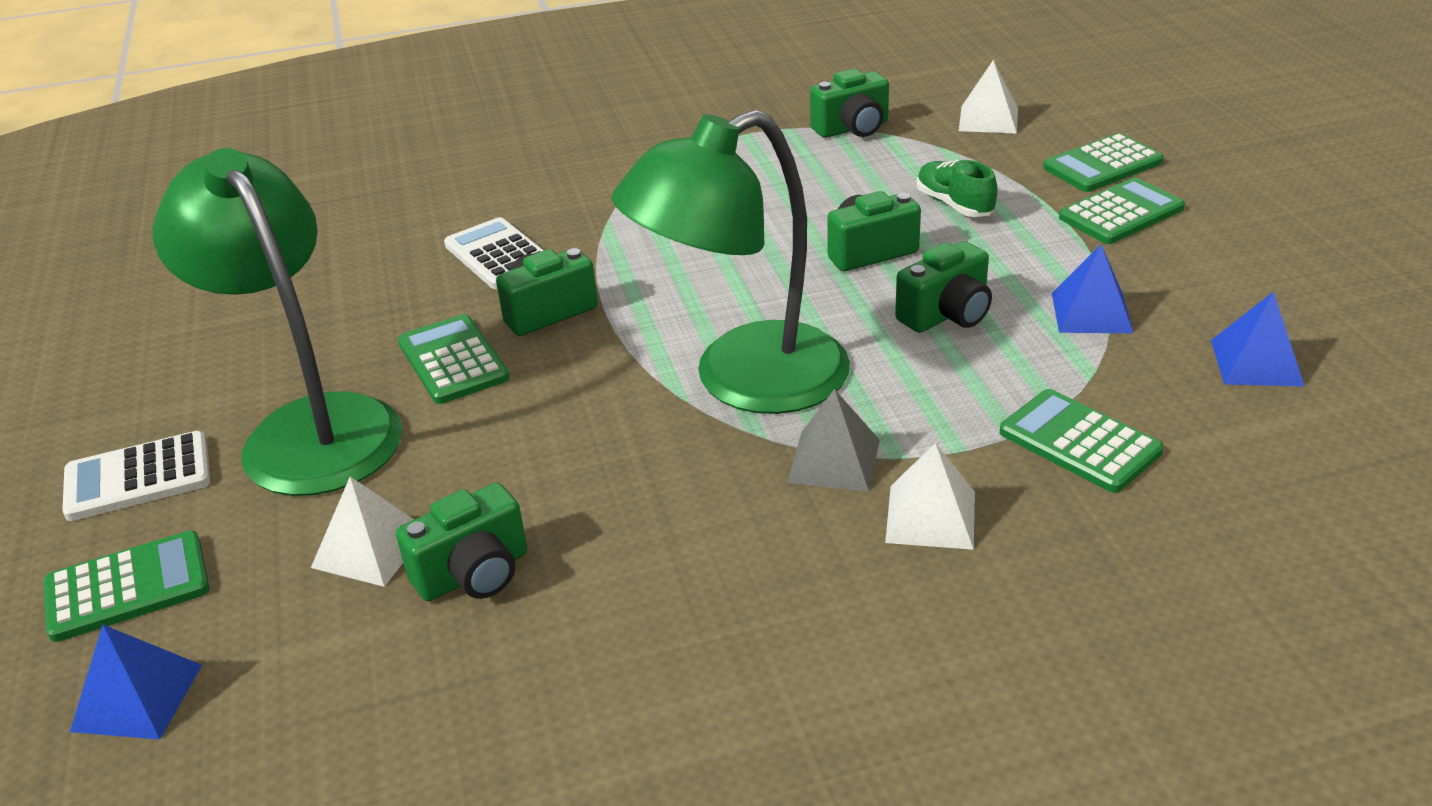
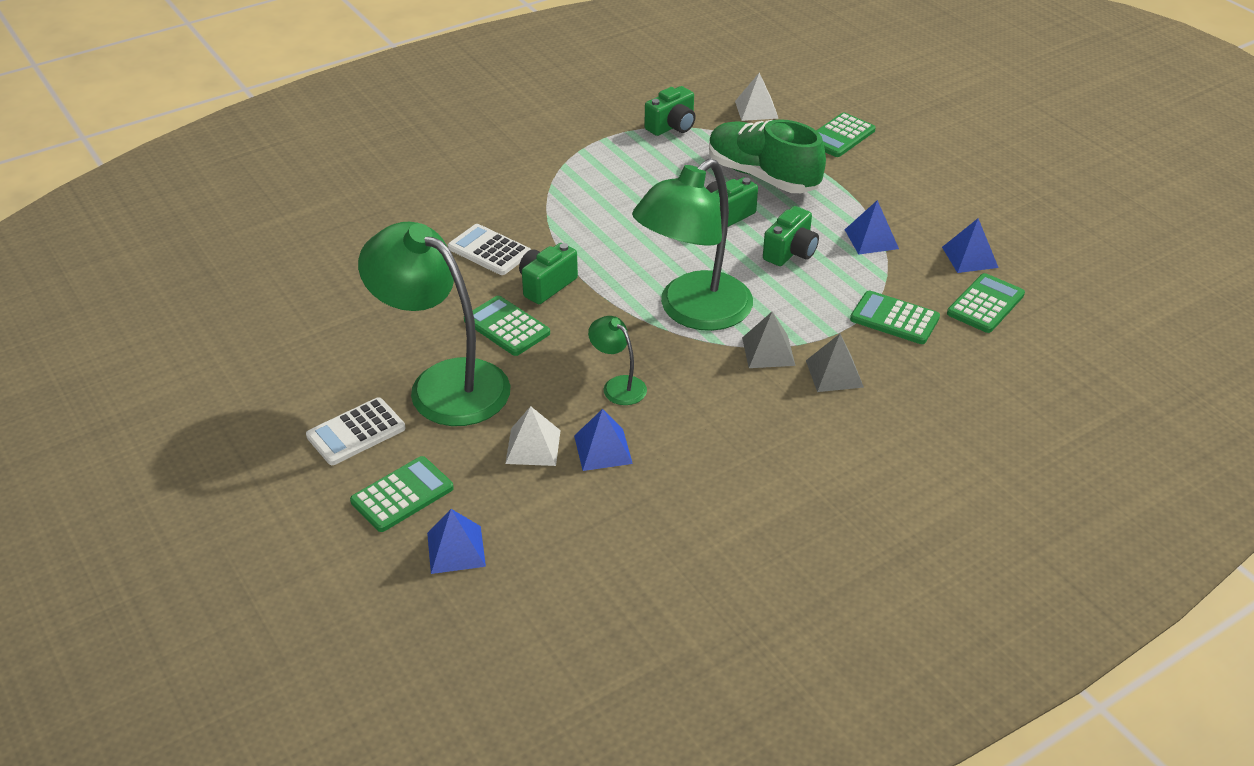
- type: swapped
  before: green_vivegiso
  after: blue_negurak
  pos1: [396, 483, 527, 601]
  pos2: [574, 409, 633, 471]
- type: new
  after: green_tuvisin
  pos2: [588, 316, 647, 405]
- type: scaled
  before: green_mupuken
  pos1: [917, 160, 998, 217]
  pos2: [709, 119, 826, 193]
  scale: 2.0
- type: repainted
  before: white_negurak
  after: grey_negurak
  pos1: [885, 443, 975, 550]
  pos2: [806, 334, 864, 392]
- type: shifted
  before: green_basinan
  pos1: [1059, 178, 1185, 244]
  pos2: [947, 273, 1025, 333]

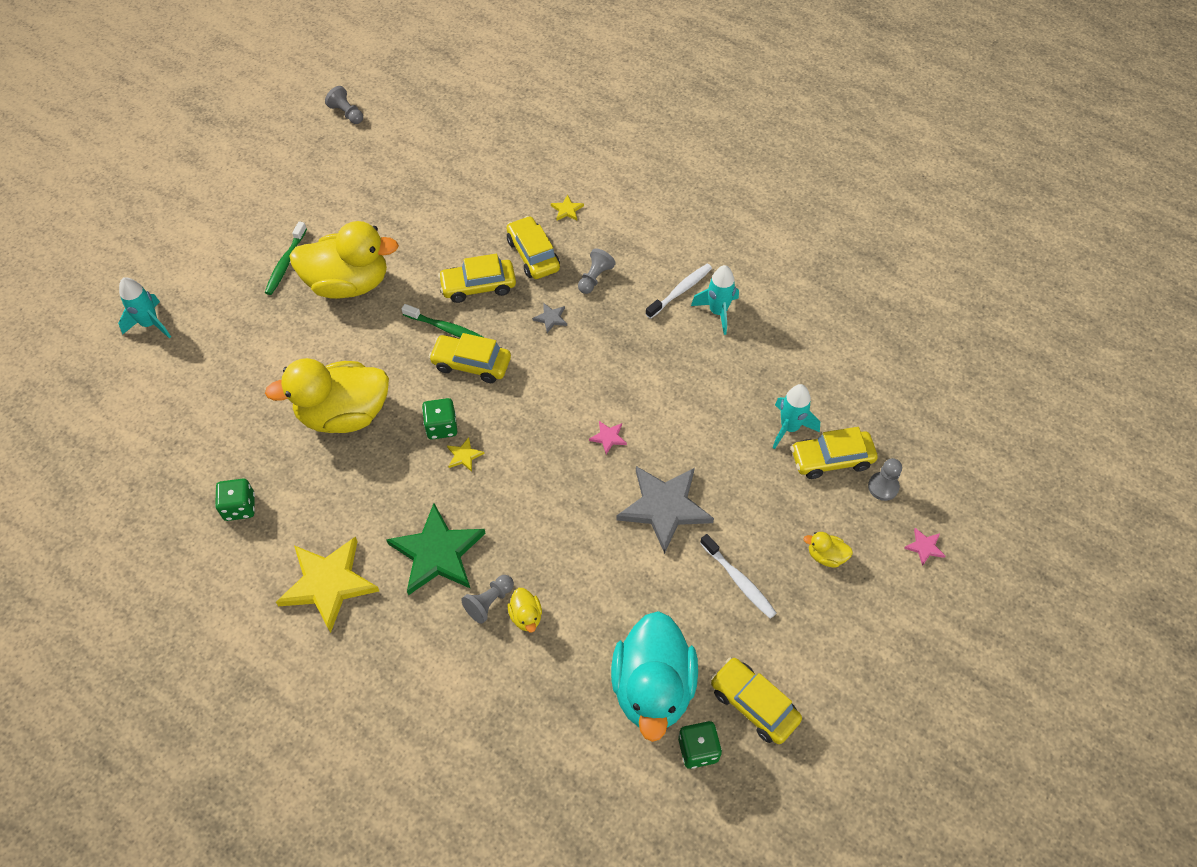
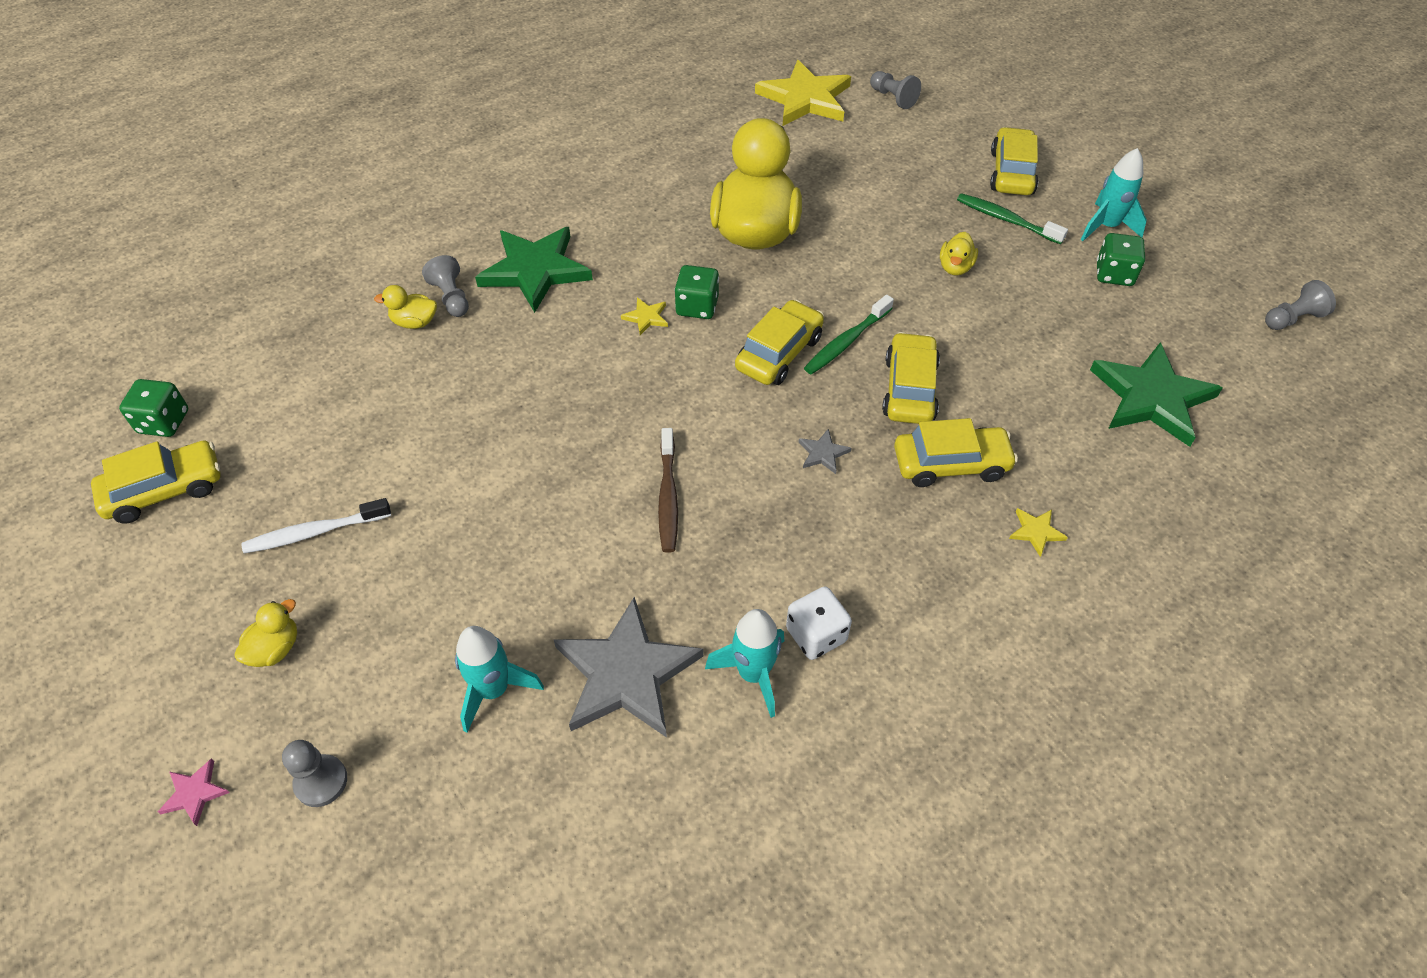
- type: shifted
  before: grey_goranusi
  pos1: [616, 466, 714, 554]
  pos2: [553, 597, 703, 738]
- type: new
  after: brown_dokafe
  pos2: [658, 428, 678, 553]
- type: shifted
  before: yellow_goranusi
  pos1: [276, 537, 379, 633]
  pos2: [755, 60, 851, 126]
- type: swapped
  before: white_dokafe
  after: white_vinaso
  pos1: [646, 264, 712, 319]
  pos2: [786, 587, 852, 660]
- type: shifted
  before: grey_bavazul
  pos1: [578, 248, 616, 294]
  pos2: [870, 71, 921, 109]
- type: scaled
  before: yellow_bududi
  pos1: [290, 221, 399, 299]
  pos2: [940, 232, 978, 276]
  scale: 0.4
- type: shifted
  before: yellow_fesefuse
  pos1: [791, 427, 878, 479]
  pos2: [990, 127, 1039, 195]
- type: shifted
  before: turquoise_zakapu
  pos1: [118, 277, 171, 338]
  pos2: [1081, 148, 1147, 241]
- type: new
  after: green_goranusi
  pos2: [1090, 343, 1223, 447]
- type: shifted
  before: green_vinaso
  pos1: [215, 479, 255, 521]
  pos2: [1097, 233, 1145, 286]
- type: gone
  before: pink_goranusi
  pos1: [589, 421, 627, 454]
- type: gone
  before: turquoise_bududi
  pos1: [611, 611, 698, 742]

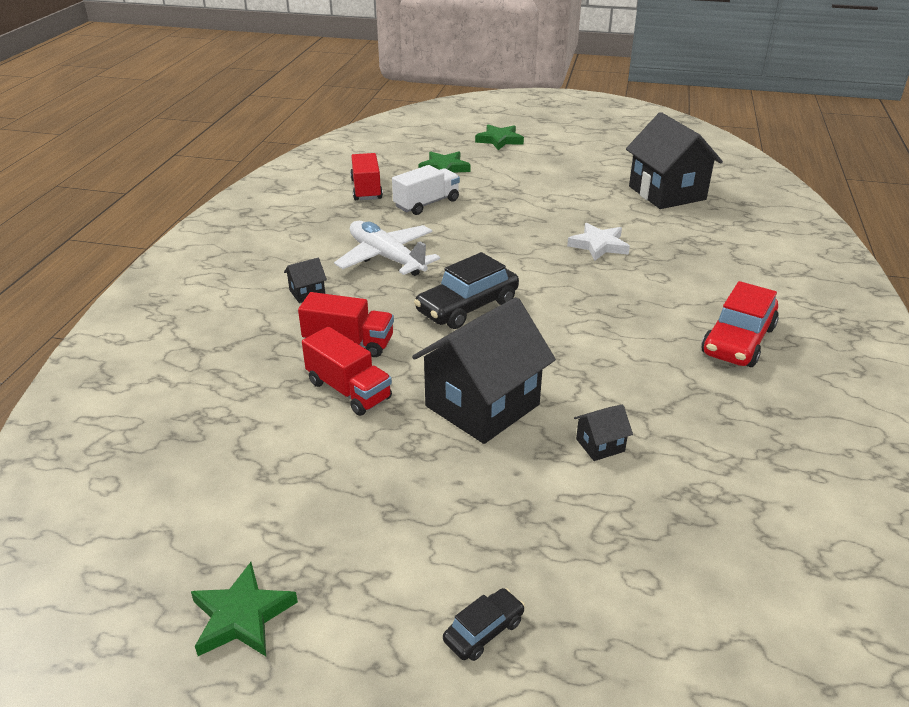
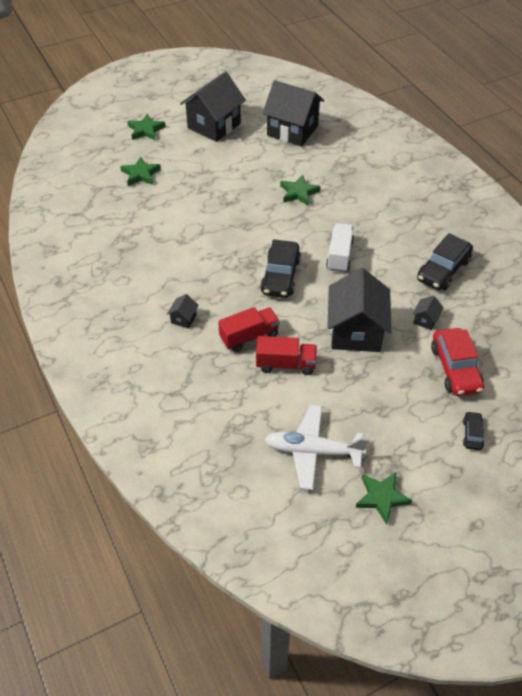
- type: new
  after: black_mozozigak
  pos2: [180, 71, 246, 142]
- type: shifted
  before: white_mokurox
  pos1: [334, 221, 440, 276]
  pos2: [265, 405, 368, 490]
- type: repainted
  before: white_goranusi
  after: green_goranusi
  pos1: [567, 223, 630, 261]
  pos2: [280, 175, 321, 206]
- type: shifted
  before: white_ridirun
  pos1: [392, 165, 460, 215]
  pos2: [326, 223, 354, 272]
- type: new
  after: black_fesefuse
  pos2: [417, 233, 473, 290]
- type: shifted
  before: red_fesefuse
  pos1: [701, 281, 779, 367]
  pos2: [431, 328, 484, 396]
- type: gone
  before: red_ridirun
  pos1: [350, 153, 383, 200]

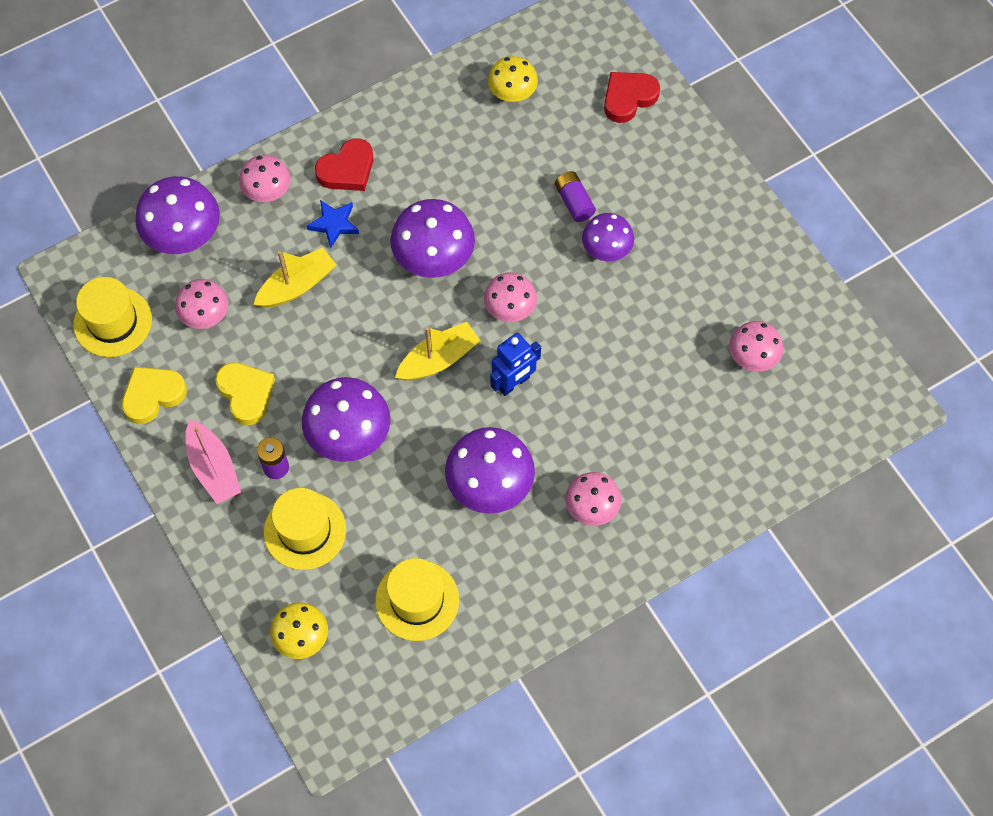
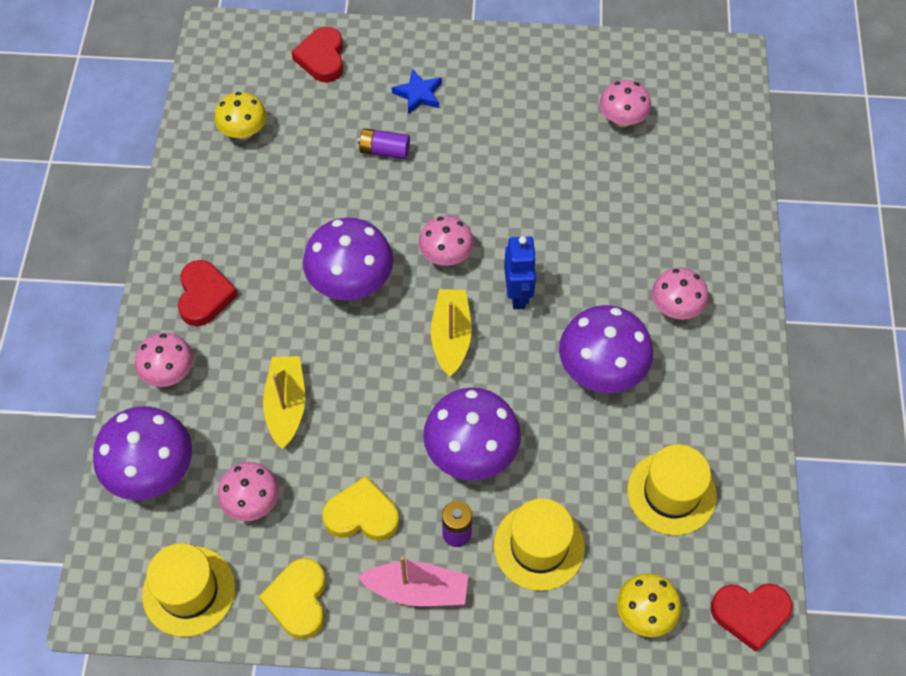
- type: shifted
  before: blue_goranusi
  pos1: [306, 200, 359, 248]
  pos2: [392, 69, 442, 114]
- type: new
  after: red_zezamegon
  pos2: [711, 584, 793, 652]
- type: gone
  before: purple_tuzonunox
  pos1: [582, 213, 634, 262]

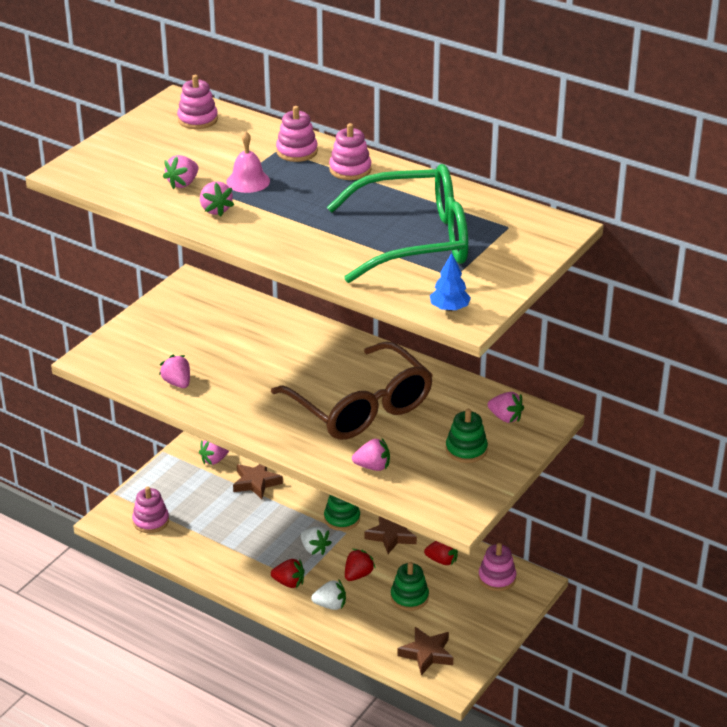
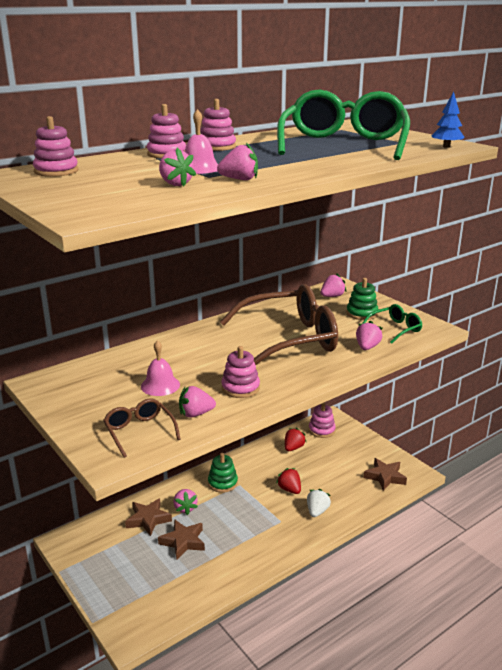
- type: new
  after: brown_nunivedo
  pos2: [103, 398, 181, 458]
- type: new
  after: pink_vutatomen
  pos2: [141, 340, 180, 396]
- type: shifted
  before: brown_goranusi
  pos1: [365, 516, 417, 554]
  pos2: [158, 519, 205, 559]
- type: shifted
  before: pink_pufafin
  pos1: [199, 440, 229, 465]
  pos2: [173, 489, 198, 515]
- type: shifted
  before: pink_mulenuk
  pos1: [132, 487, 169, 533]
  pos2: [221, 346, 260, 398]
- type: new
  after: green_nunivedo
  pos2: [362, 304, 422, 344]
- type: gone
  before: red_pufafin
  pos1: [271, 559, 304, 588]
- type: gone
  before: white_pufafin
  pos1: [301, 527, 332, 555]
- type: gone
  before: green_mulenuk
  pos1: [391, 562, 429, 611]

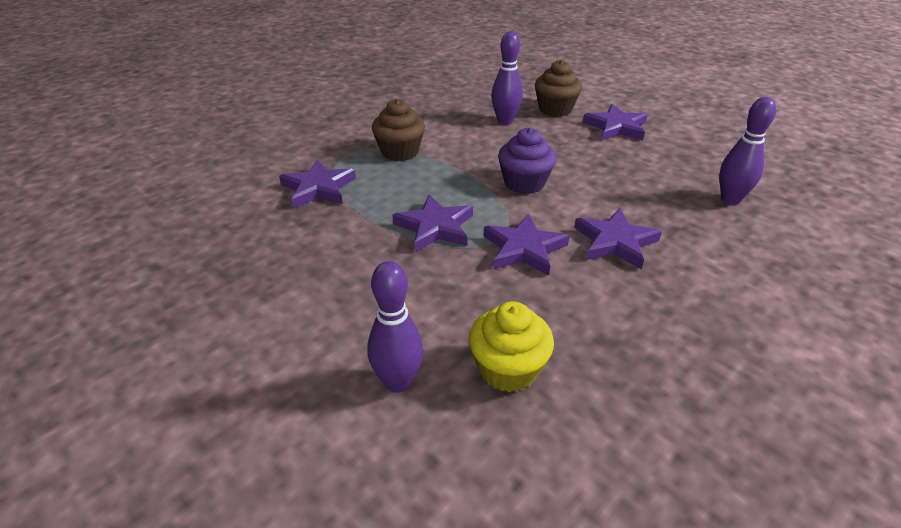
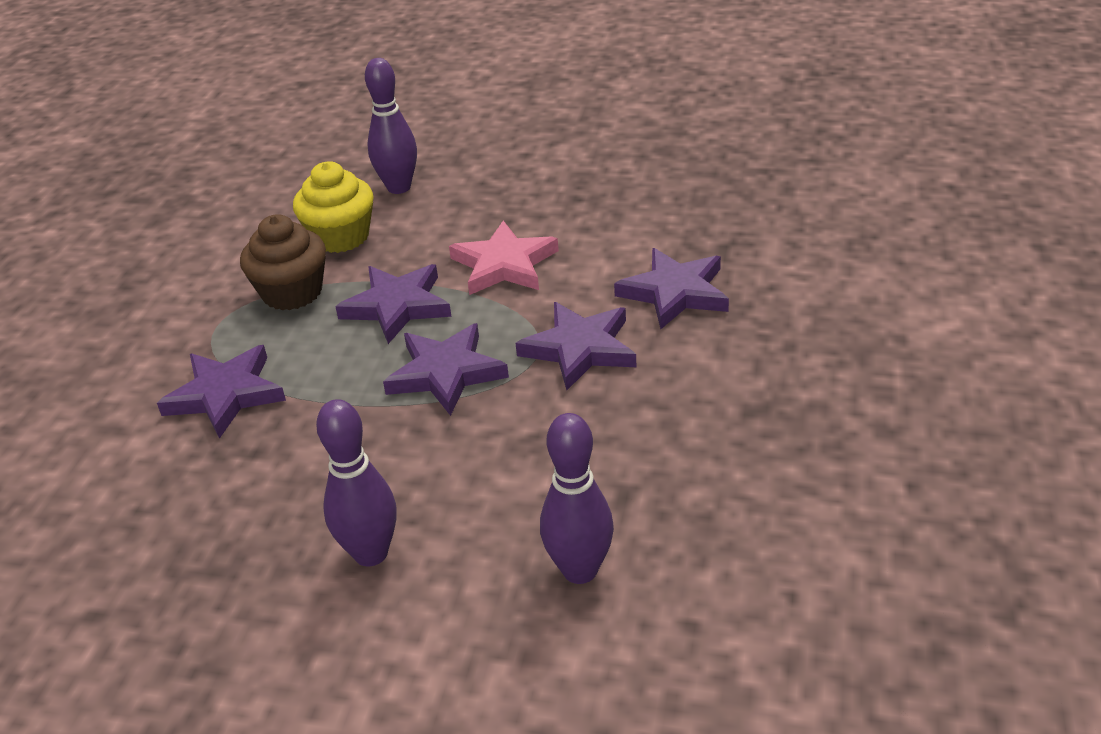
- type: shifted
  before: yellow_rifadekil
  pos1: [469, 301, 554, 392]
  pos2: [293, 161, 374, 253]
- type: shifted
  before: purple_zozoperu
  pos1: [719, 97, 776, 205]
  pos2: [316, 399, 397, 567]
- type: shifted
  before: purple_goranusi
  pos1: [583, 104, 648, 141]
  pos2: [335, 264, 452, 344]
- type: swapped
  before: purple_rifadekil
  after: pink_goranusi
  pos1: [498, 128, 556, 194]
  pos2: [449, 220, 559, 295]
- type: gone
  before: brown_rifadekil
  pos1: [535, 60, 582, 117]

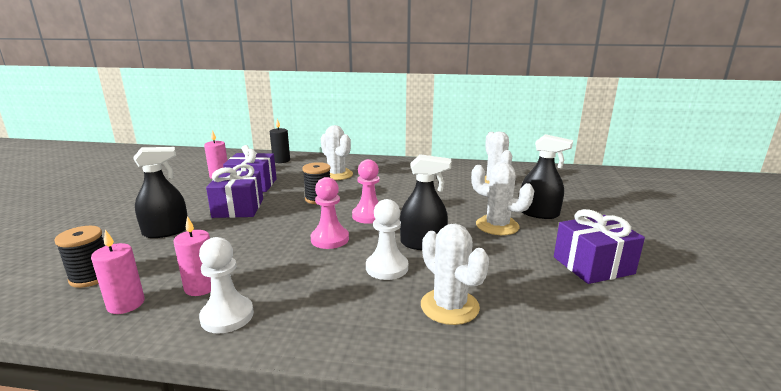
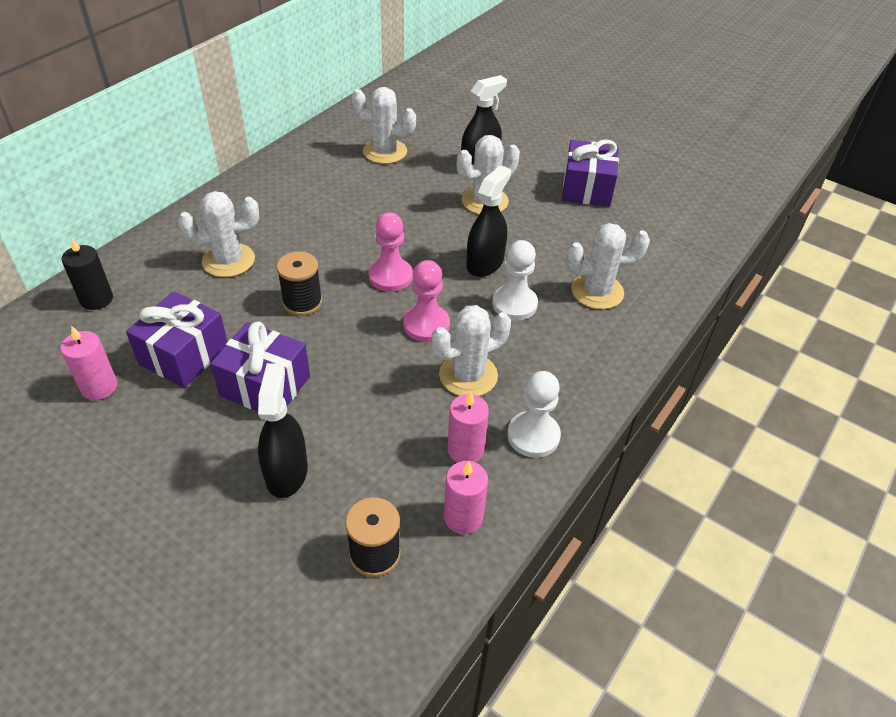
- type: new
  after: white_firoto
  pos2: [431, 305, 511, 396]

